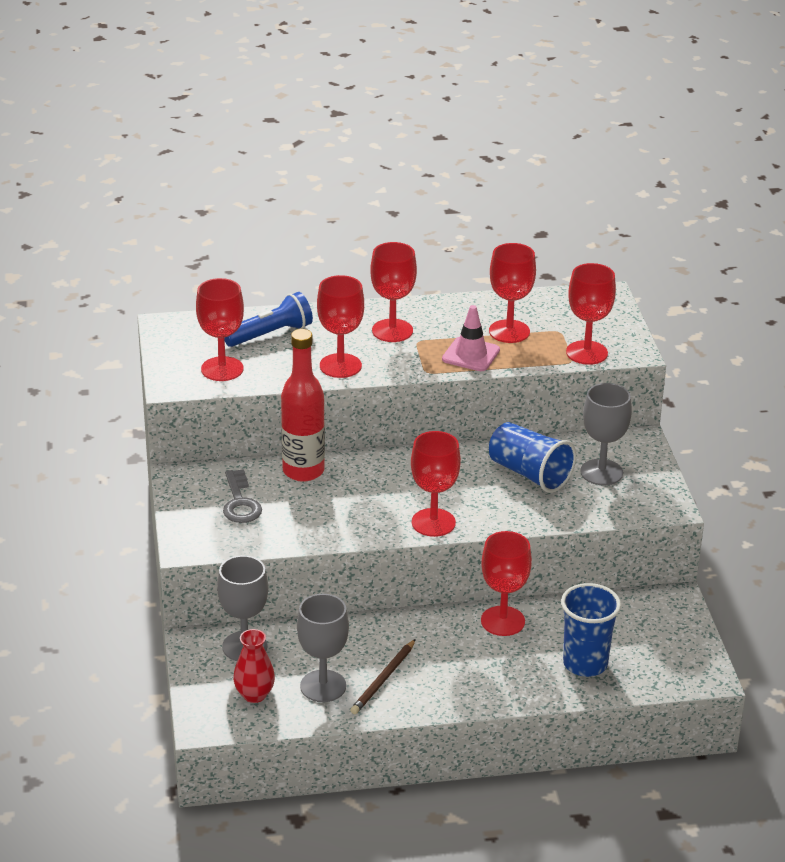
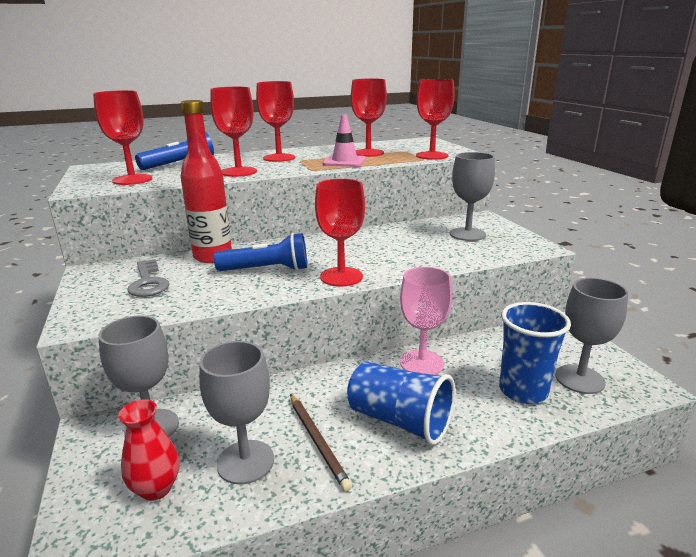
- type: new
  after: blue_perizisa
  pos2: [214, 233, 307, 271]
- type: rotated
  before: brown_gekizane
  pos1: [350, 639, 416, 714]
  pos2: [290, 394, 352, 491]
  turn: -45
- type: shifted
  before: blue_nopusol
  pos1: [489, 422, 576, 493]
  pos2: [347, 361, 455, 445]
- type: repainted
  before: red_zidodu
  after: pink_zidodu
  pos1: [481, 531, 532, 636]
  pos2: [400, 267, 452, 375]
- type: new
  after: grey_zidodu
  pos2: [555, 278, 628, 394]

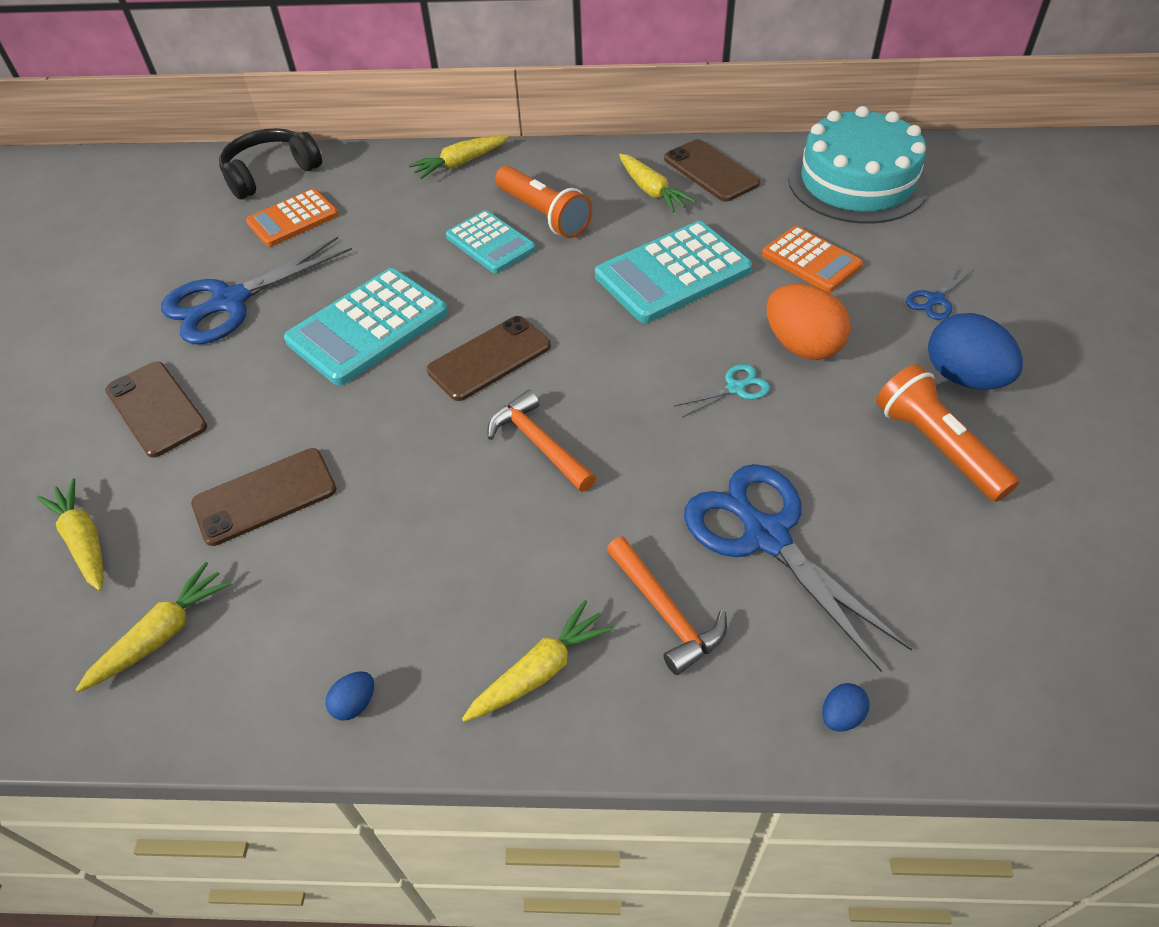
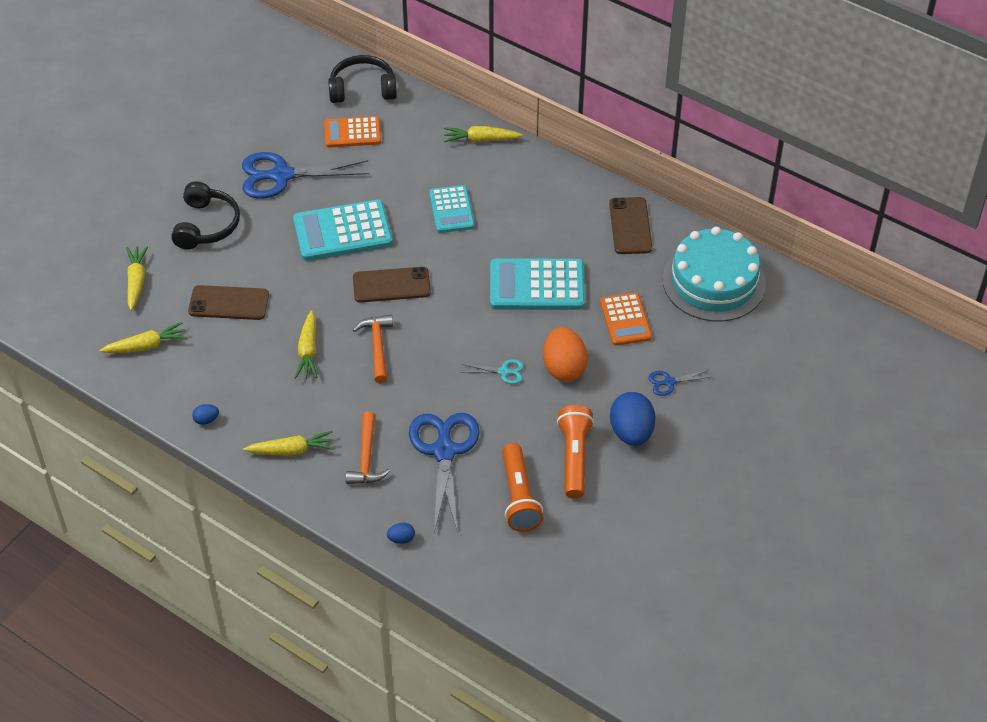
- type: swapped
  before: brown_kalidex
  after: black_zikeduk
  pos1: [105, 362, 207, 458]
  pos2: [171, 181, 240, 249]
- type: shifted
  before: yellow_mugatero
  pos1: [619, 154, 696, 213]
  pos2: [295, 310, 318, 378]
- type: shifted
  before: orange_perizisa
  pos1: [495, 166, 592, 238]
  pos2: [502, 443, 543, 531]

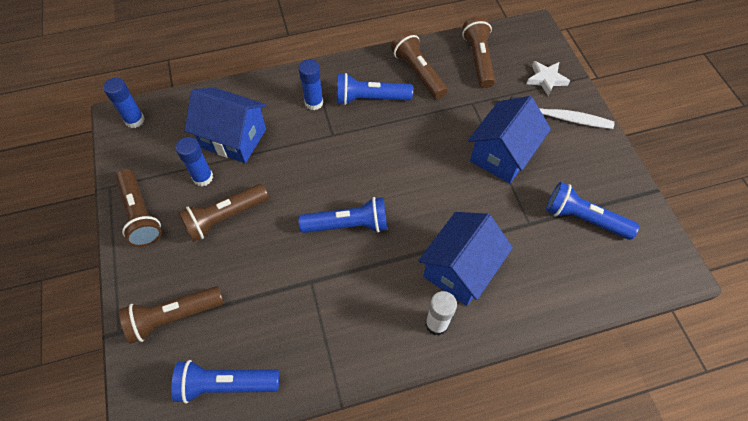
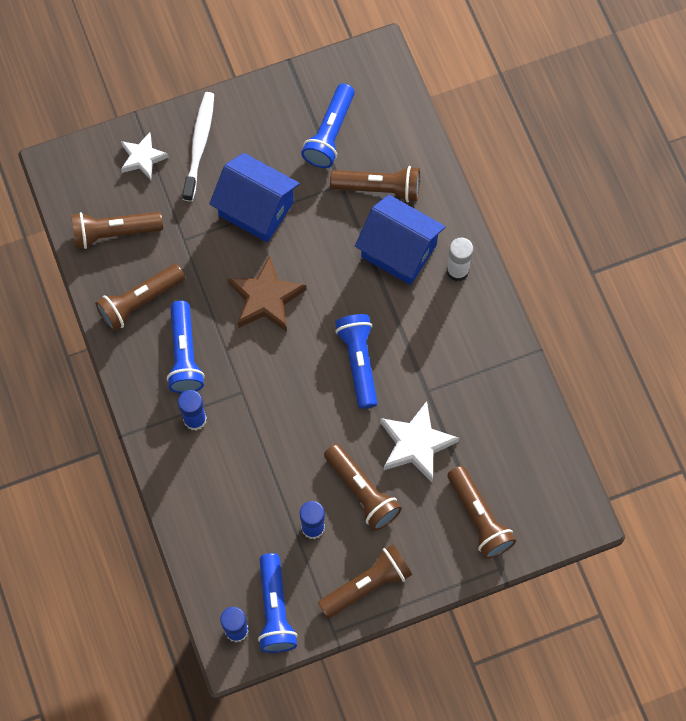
- type: new
  after: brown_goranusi
  pos2: [228, 256, 307, 332]
- type: shifted
  before: blue_perizisa
  pos1: [171, 360, 279, 404]
  pos2: [258, 553, 298, 653]
- type: new
  after: brown_perizisa
  pos2: [330, 166, 420, 203]
- type: new
  after: white_goranusi
  pos2: [380, 401, 459, 482]
- type: gone
  before: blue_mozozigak
  pos1: [184, 88, 266, 163]

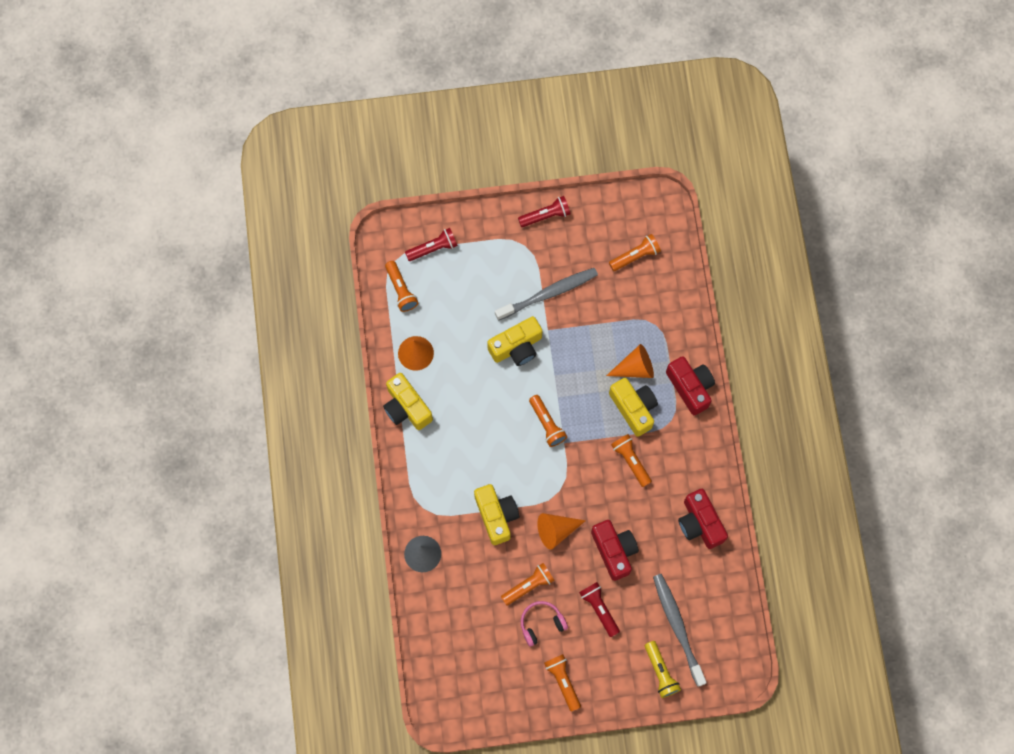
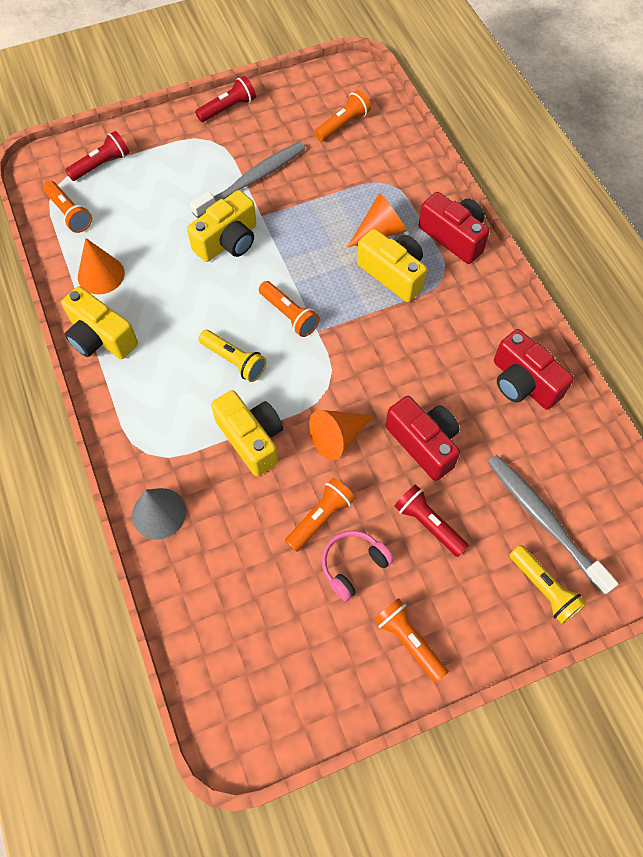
- type: new
  after: yellow_perizisa
  pos2: [198, 330, 267, 382]
- type: gone
  before: orange_perizisa
  pos1: [611, 434, 652, 487]

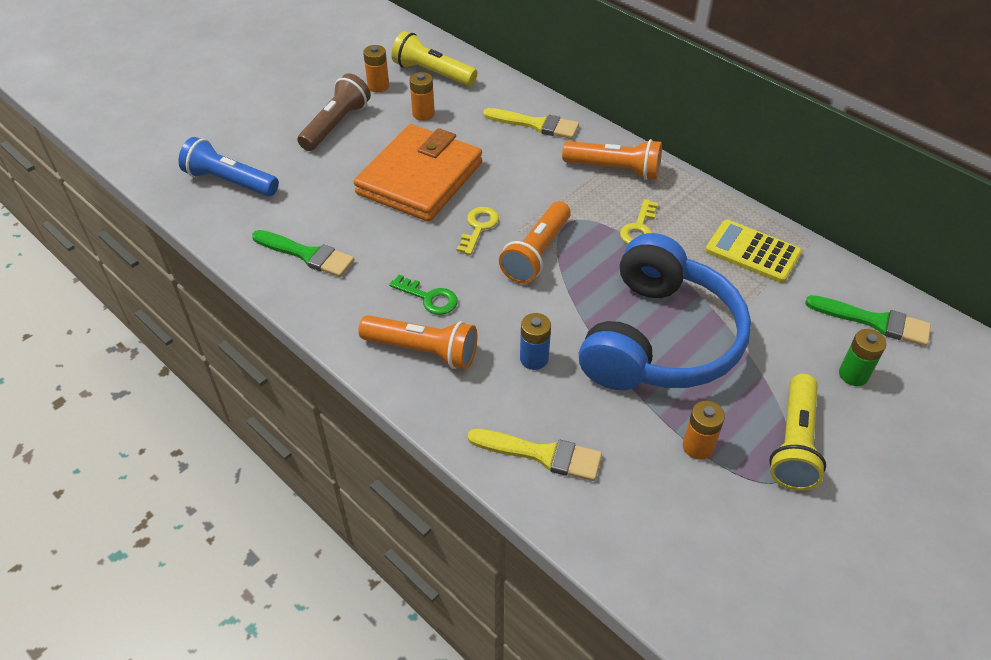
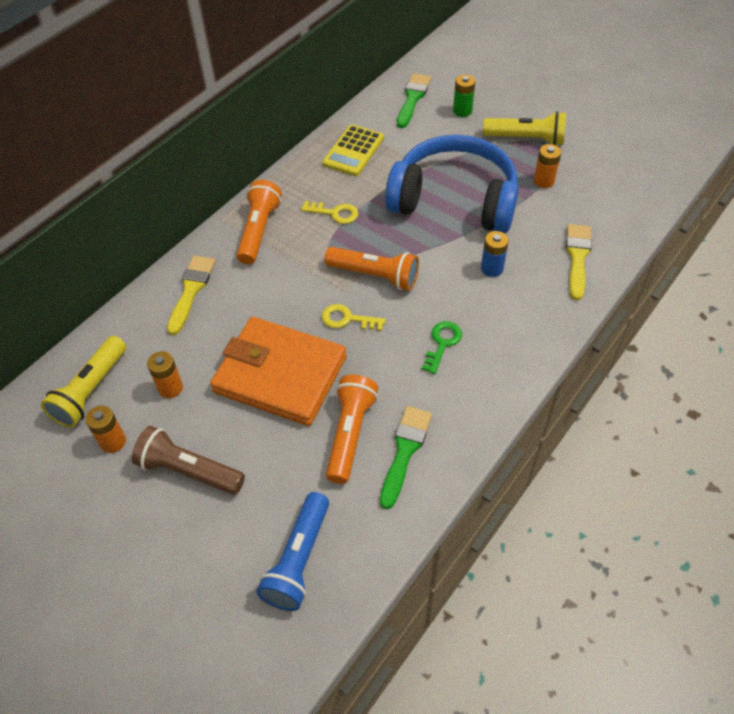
- type: shifted
  before: orange_perizisa
  pos1: [358, 315, 477, 370]
  pos2: [326, 375, 378, 484]

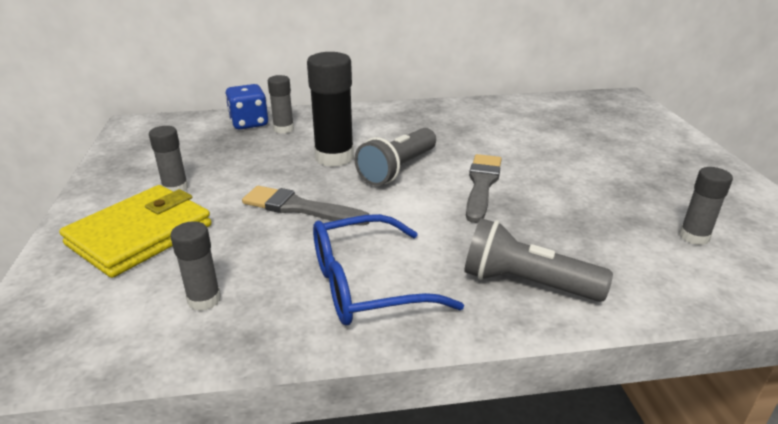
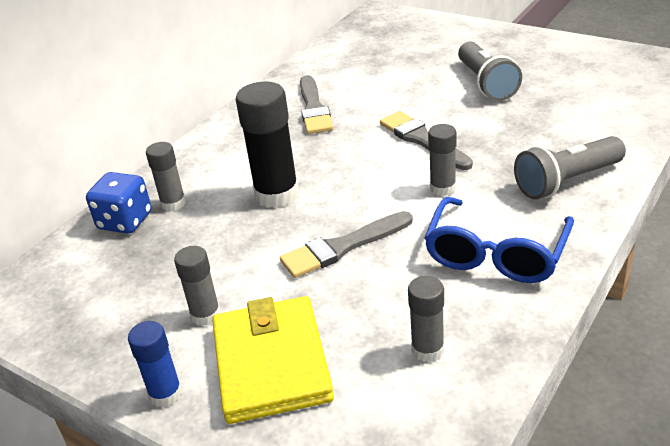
- type: new
  after: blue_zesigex
  pos2: [128, 321, 182, 407]
- type: new
  after: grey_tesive
  pos2: [300, 75, 333, 134]
- type: shifted
  before: grey_zesigex
  pos1: [679, 167, 733, 245]
  pos2: [428, 124, 456, 196]
- type: shifted
  before: grey_perizisa
  pos1: [354, 128, 436, 186]
  pos2: [458, 41, 522, 101]

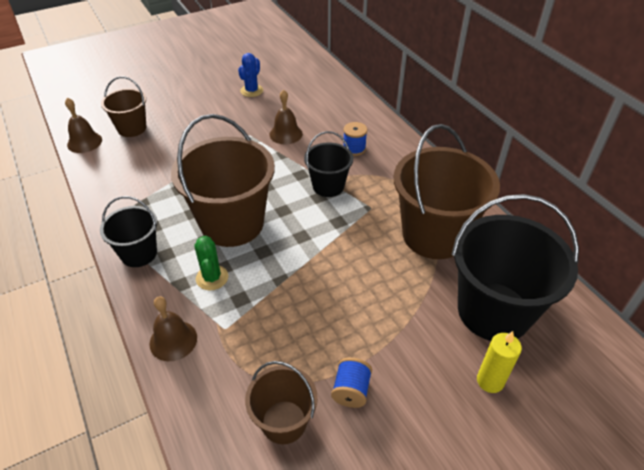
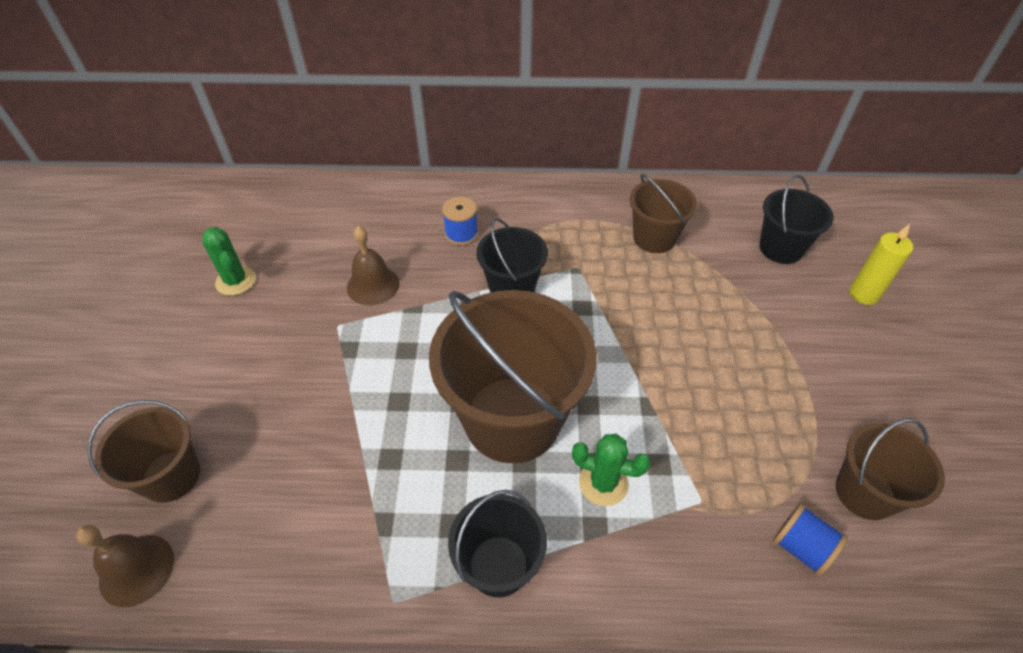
- type: repainted
  before: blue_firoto
  after: green_firoto
  pos1: [238, 53, 263, 97]
  pos2: [202, 227, 256, 296]
- type: scaled
  before: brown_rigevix
  pos1: [394, 124, 500, 259]
  pos2: [630, 174, 697, 253]
  scale: 0.54
- type: scaled
  before: black_rigevix
  pos1: [452, 194, 579, 341]
  pos2: [759, 175, 834, 264]
  scale: 0.54
- type: shifted
  before: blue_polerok
  pos1: [331, 357, 372, 408]
  pos2: [773, 504, 848, 576]
- type: gone
  before: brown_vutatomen
  pos1: [149, 296, 197, 361]

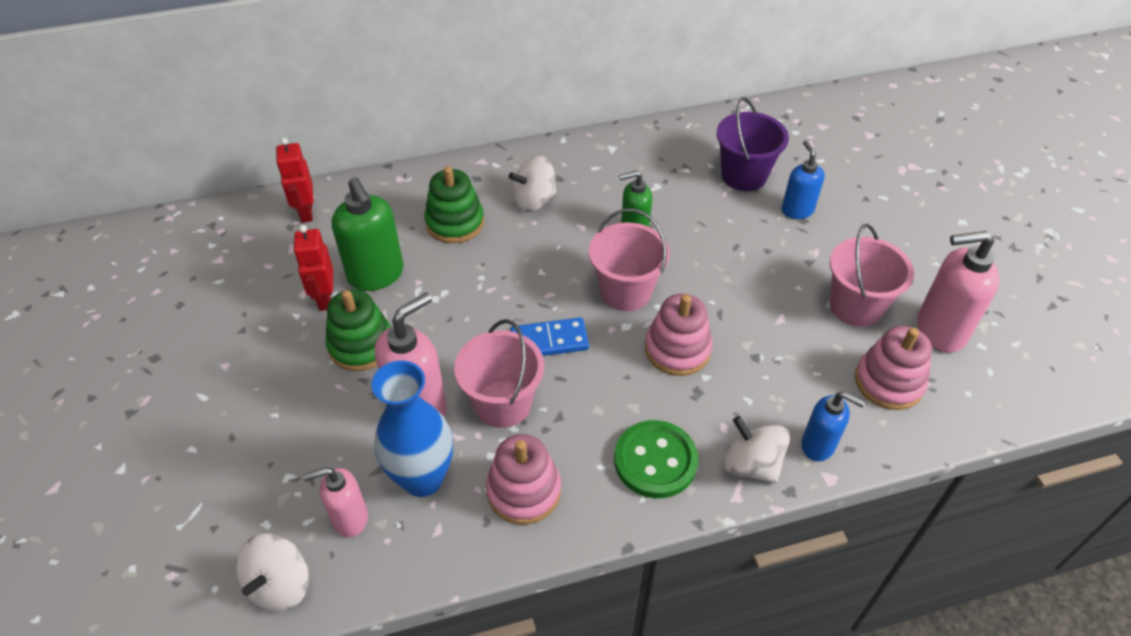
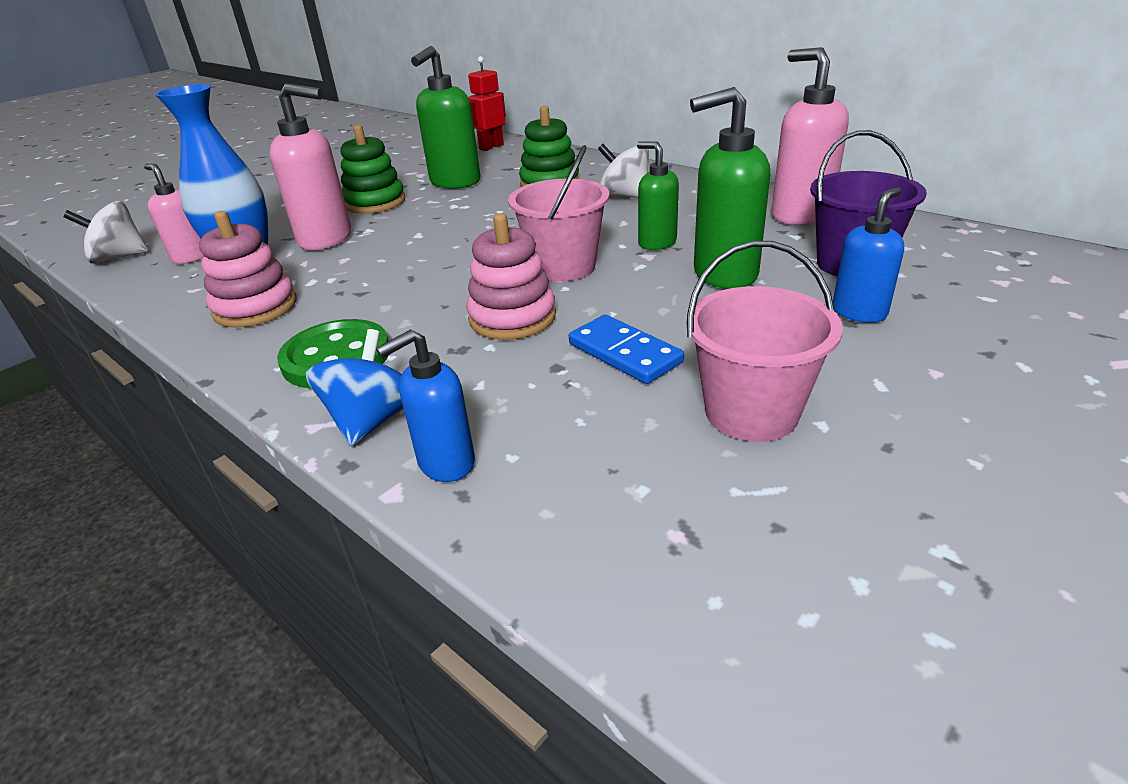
- type: repainted
  before: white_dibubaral
  after: blue_dibubaral
  pos1: [723, 416, 790, 483]
  pos2: [305, 329, 403, 446]
- type: rotated
  before: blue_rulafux
  pos1: [801, 391, 865, 461]
  pos2: [376, 329, 475, 482]
  turn: 60
- type: shifted
  before: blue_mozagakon
  pos1: [510, 317, 589, 356]
  pos2: [569, 315, 684, 384]
- type: new
  after: green_rulafux
  pos2: [690, 87, 770, 289]
- type: shifted
  before: pink_rulafux
  pos1: [917, 231, 999, 352]
  pos2: [772, 47, 849, 225]
- type: gone
  before: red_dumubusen
  pos1: [293, 225, 333, 311]
- type: gone
  before: pink_rigevix
  pos1: [454, 319, 544, 428]
- type: gone
  before: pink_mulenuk
  pos1: [855, 326, 932, 410]

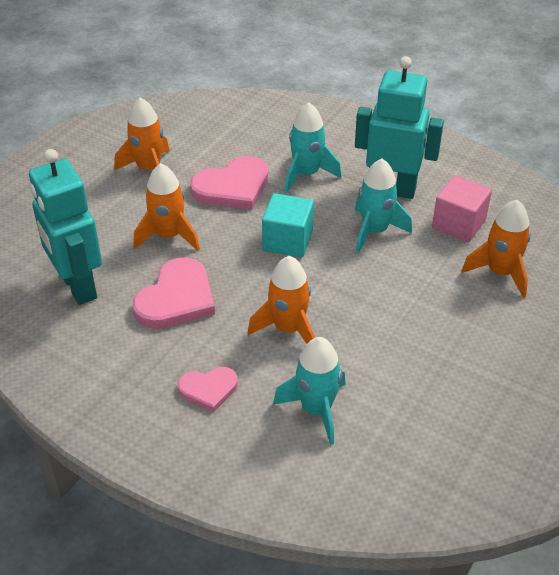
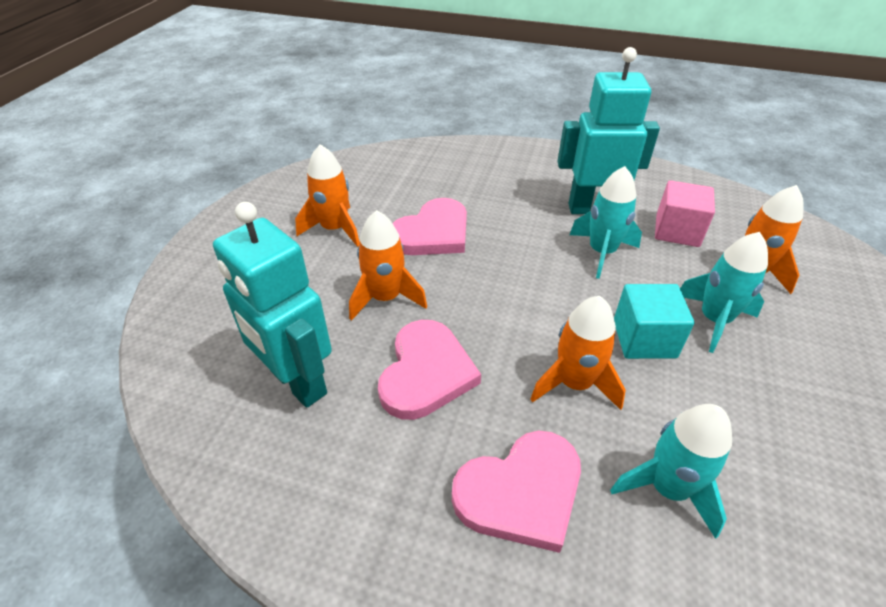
- type: scaled
  before: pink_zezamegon
  pos1: [178, 367, 238, 412]
  pos2: [452, 430, 581, 553]
  scale: 1.69
- type: shifted
  before: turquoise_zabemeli
  pos1: [262, 193, 314, 258]
  pos2: [614, 284, 694, 359]
- type: shifted
  before: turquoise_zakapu
  pos1: [285, 103, 342, 192]
  pos2: [680, 232, 768, 353]

